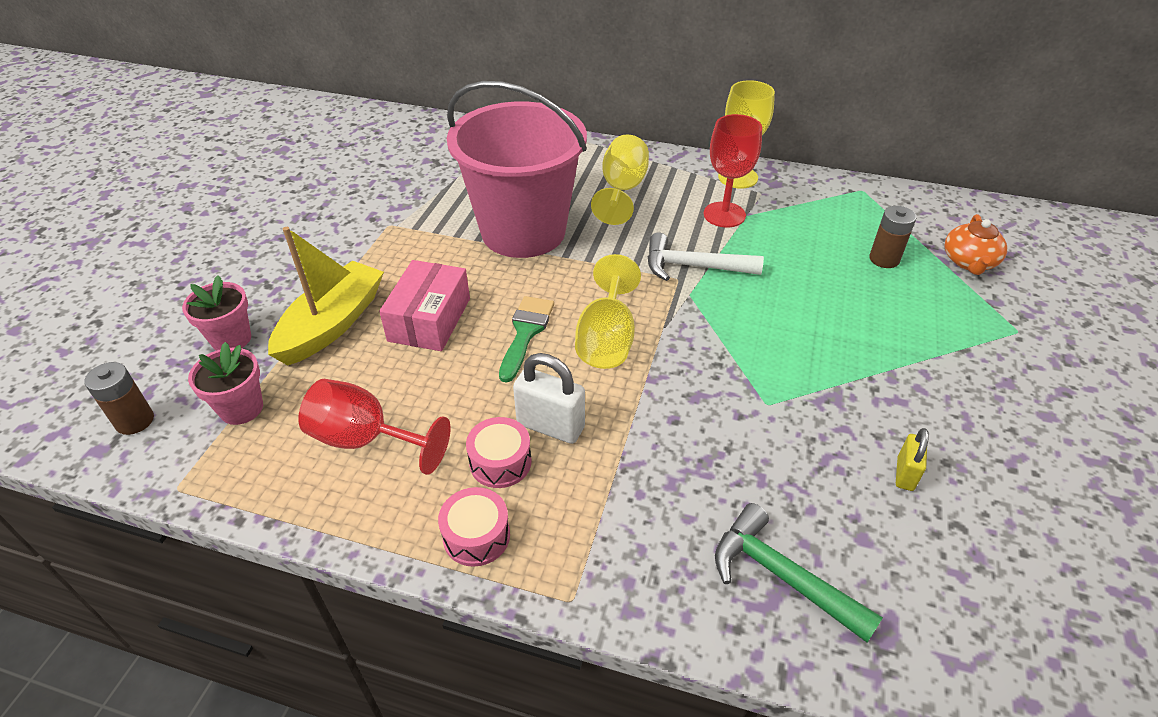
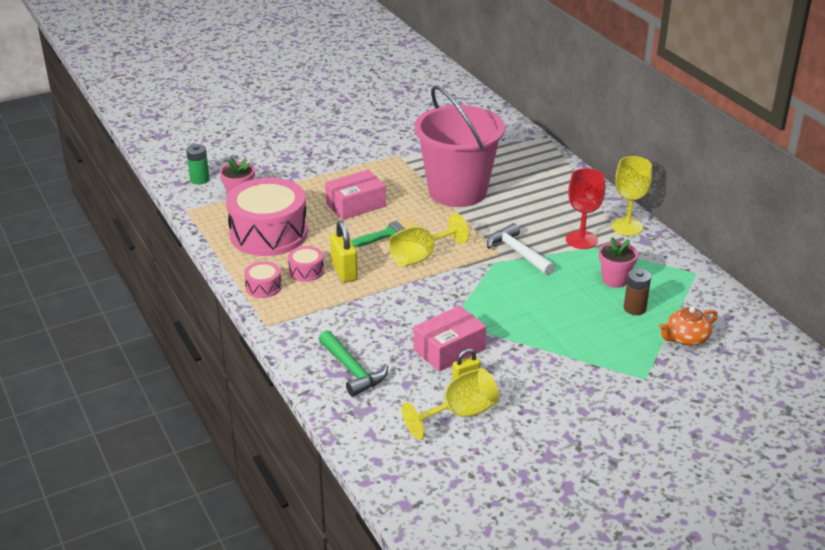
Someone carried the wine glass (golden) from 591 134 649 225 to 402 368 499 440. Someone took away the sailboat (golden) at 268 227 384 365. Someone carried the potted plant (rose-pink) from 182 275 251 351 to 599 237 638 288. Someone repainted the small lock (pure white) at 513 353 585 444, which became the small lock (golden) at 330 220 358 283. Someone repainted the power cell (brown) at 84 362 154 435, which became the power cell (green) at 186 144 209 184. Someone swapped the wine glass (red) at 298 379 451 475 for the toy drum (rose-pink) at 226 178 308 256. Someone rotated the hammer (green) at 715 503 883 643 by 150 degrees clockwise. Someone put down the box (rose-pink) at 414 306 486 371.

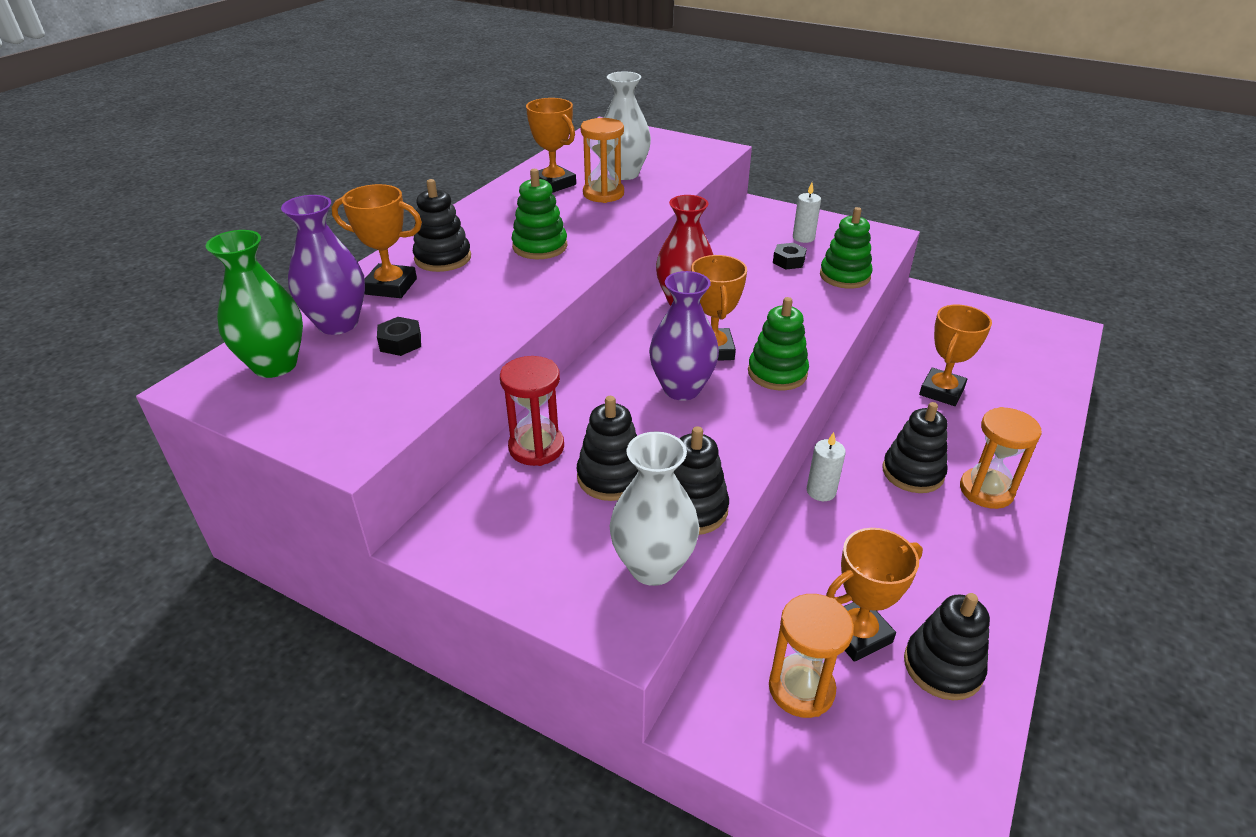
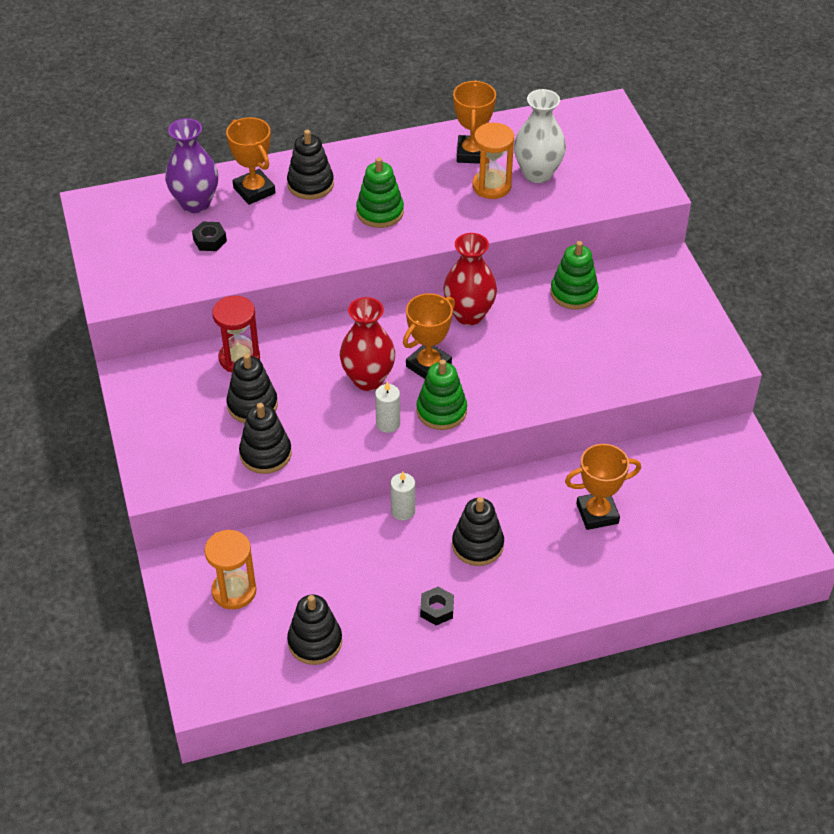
Someone carried the candle (pure white) from 793 183 821 243 to 375 381 400 433. Someone carried the ring stacker (green) from 820 207 873 289 to 550 241 599 310. Someone took away the tall vase (green) at 206 230 303 378. Someone carried the hex nut (ebony) from 773 243 807 269 to 420 587 454 625. Someone repainted the tall vase (violet) at 649 271 719 401, which became the tall vase (red) at 340 297 395 391. Someone took away the sandglass (bright orange) at 960 407 1042 509. Someone took away the tall vase (pure white) at 610 431 699 586. Someone took away the trophy (bright orange) at 826 528 923 662.

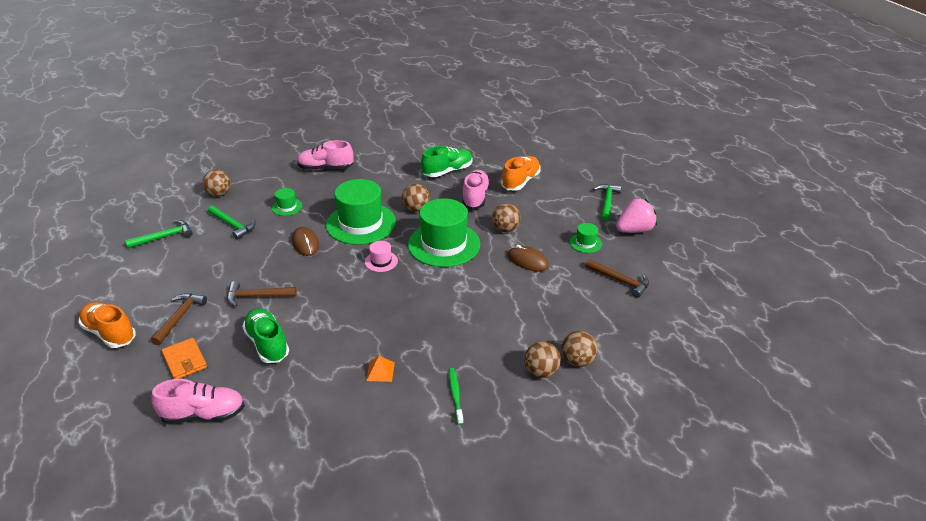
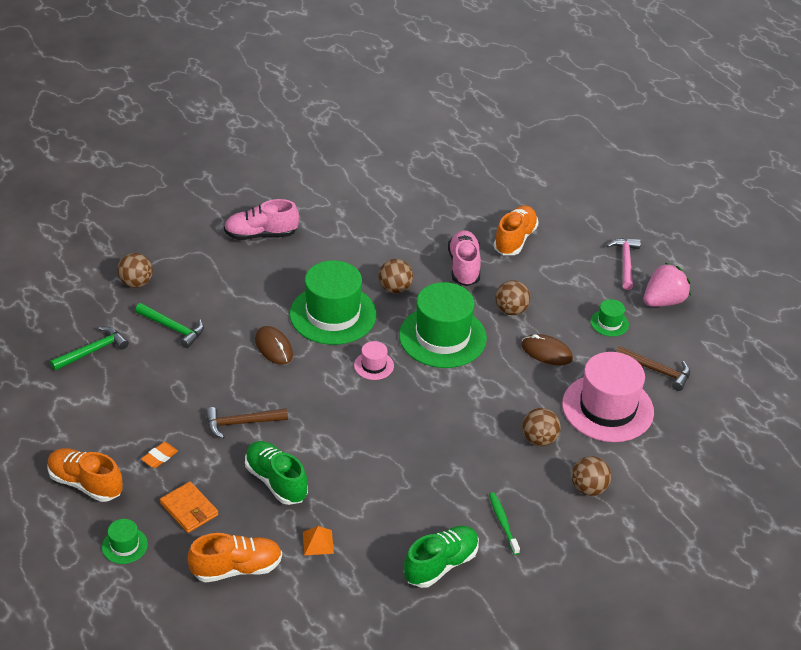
Someone carried the lace-up shoe (green) from 421 146 473 177 to 404 526 479 588. Someone repainted the hammer (green) at 593 184 621 221, which became the hammer (rose-pink) at 607 238 641 290. Someone carried the hat (green) from 272 188 302 216 to 102 519 148 564. Someone swapped the hammer (brown) at 151 293 207 345 for the eraser (bright orange) at 141 442 178 468. Someone carried the play ball (brown) from 561 331 598 367 to 522 408 561 446. Someone carried the pyramid (bright orange) from 366 356 395 382 to 303 526 334 555. Someone repainted the lace-up shoe (rose-pink) at 151 379 245 424, which became the lace-up shoe (bright orange) at 188 533 282 583. Someone put down the hat (rose-pink) at 562 352 654 442.

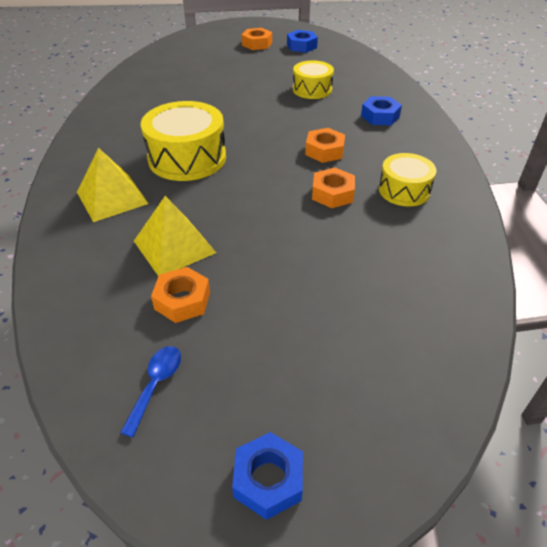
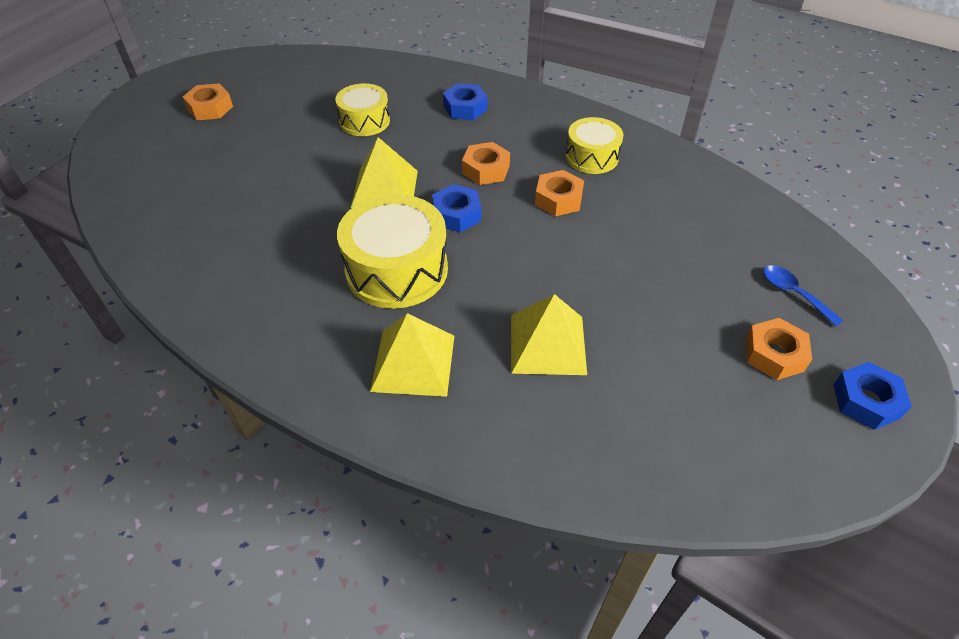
Someone carried the hex nut (cobalt) from 287 30 318 53 to 432 184 481 232. Someone carried the hex nut (bright orange) from 151 267 210 323 to 746 318 812 380. Someone carried the tablespoon (cobalt) from 120 346 181 437 to 763 265 843 326. Someone put down the pyramid (golden) at 351 137 418 208.

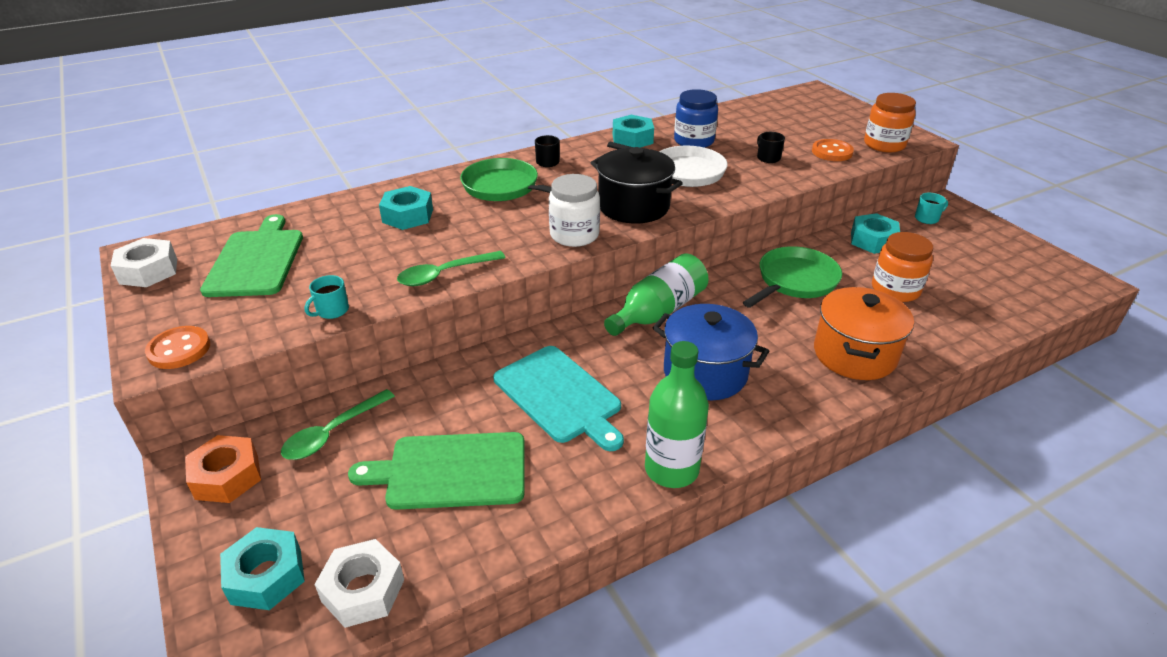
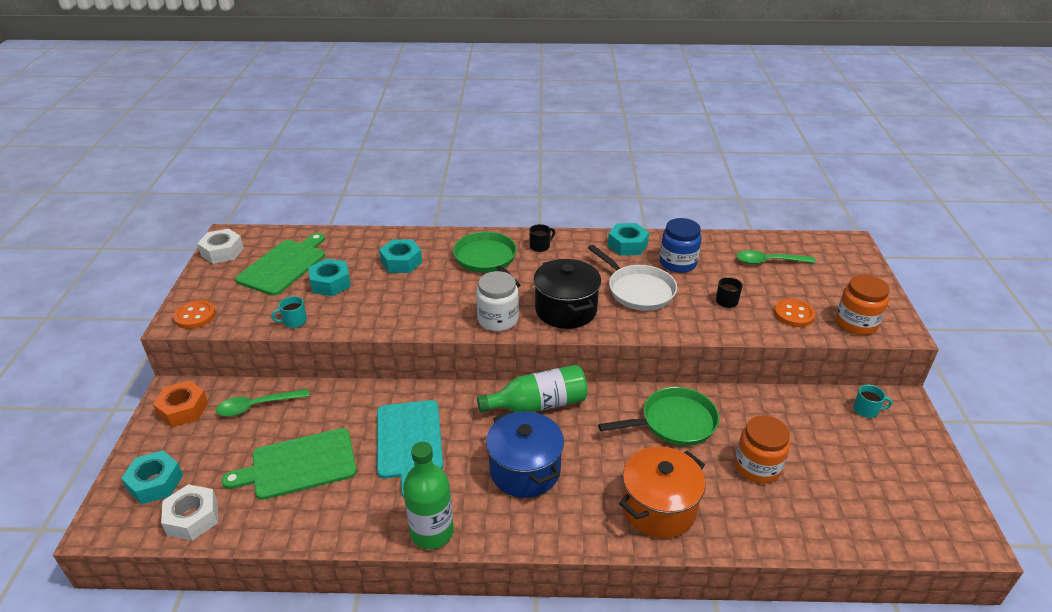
Someone carried the hex nut (teal) from 851 213 900 254 to 309 259 351 296. Someone carried the tablespoon (green) from 397 251 506 286 to 737 250 816 264. Someone rotated the bread board (green) at 348 432 525 510 by 45 degrees counterclockwise.

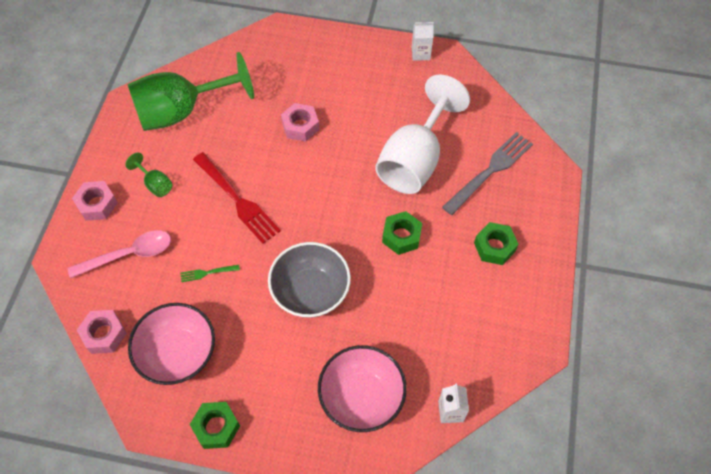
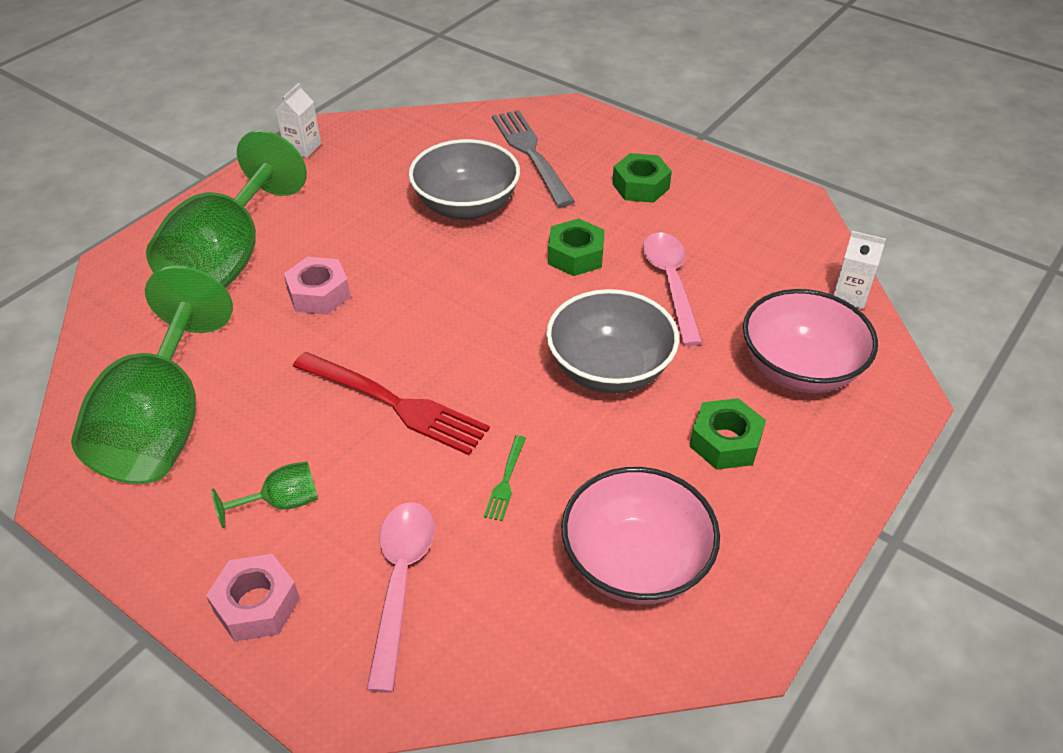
Someone swapped the wine glass (pure white) at 375 75 470 194 for the serving bowl (ash-grey) at 409 139 520 220. Someone rotated the table fork (red) at 193 152 281 244 by 45 degrees clockwise. Someone took away the hex nut (rose-pink) at 77 310 127 354. Someone carried the hex nut (green) from 189 402 240 449 to 690 398 766 470. Someone put down the wine glass (green) at 146 130 307 288. Someone put down the tablespoon (rose-pink) at 643 232 703 346.

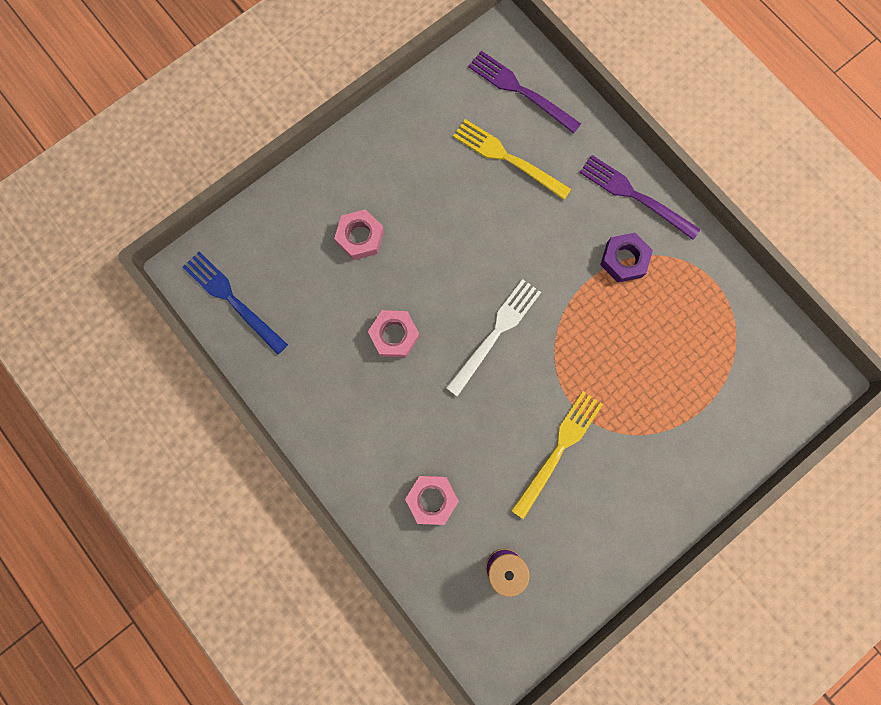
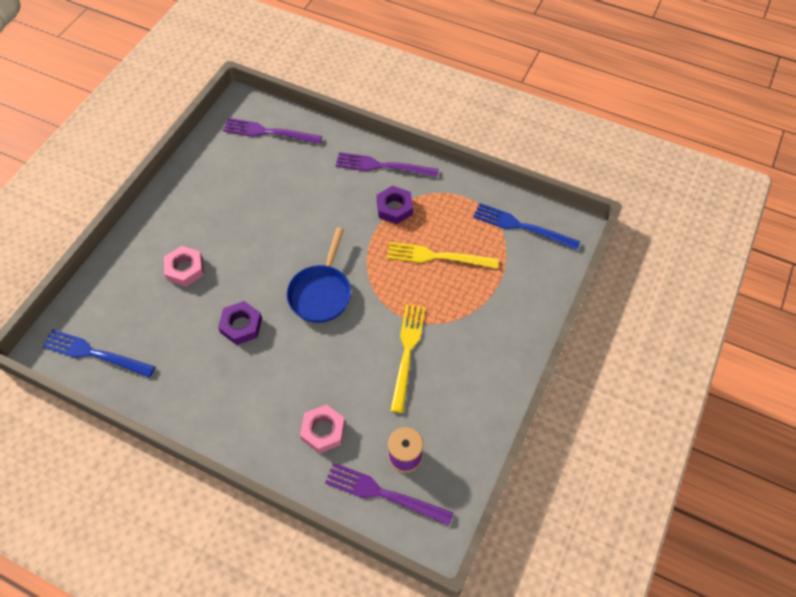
Someone carried the table fork (golden) from 453 119 571 200 to 387 242 499 269. Someone swapped the table fork (pure white) at 446 279 541 396 for the pan (cobalt) at 286 227 351 323. Someone repainted the hex nut (rose-pink) at 368 310 420 358, which became the hex nut (violet) at 218 301 262 345. Someone put down the table fork (cobalt) at 473 203 581 250. Someone put down the table fork (violet) at 325 463 454 526.

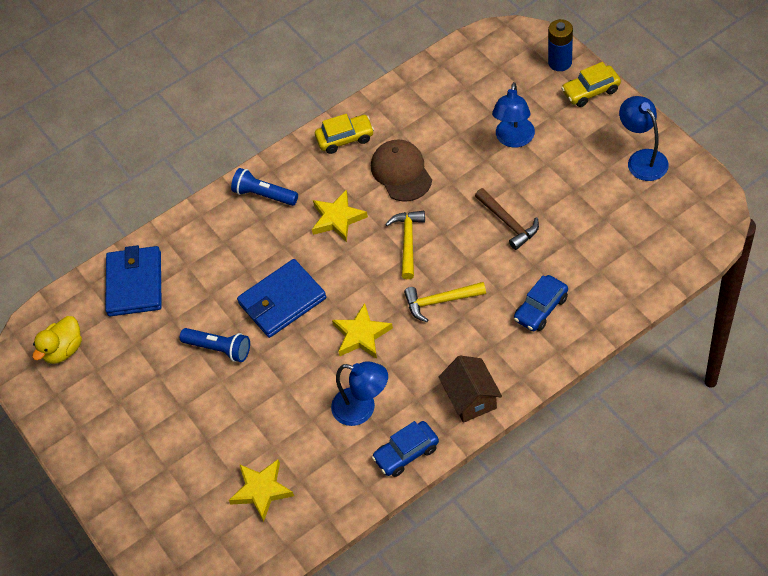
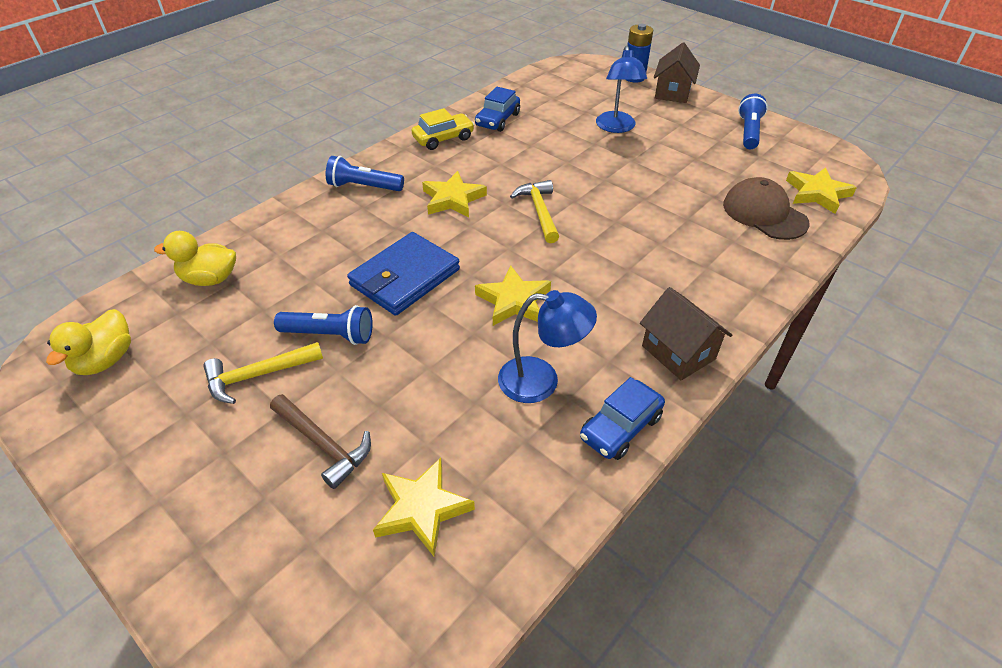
Someone swapped the car (golden) at 561 62 621 107 for the toy house (brown) at 654 43 700 103. Someone swapped the lamp (cobalt) at 619 96 669 181 for the pocket torch (cobalt) at 738 94 768 149. Someone carried the cap (brown) from 371 140 432 202 to 723 177 810 240. Someone carried the hammer (brown) from 475 188 539 250 to 270 394 371 489. Someone swapped the card wallet (cobalt) at 105 245 162 316 for the toy duck (golden) at 154 231 236 286. Someone carried the car (cobalt) from 514 275 568 331 to 475 87 520 132. Someone carried the hammer (golden) from 404 282 486 322 to 203 342 323 404. Someone put down the five-pointed star (golden) at 786 167 857 214.

